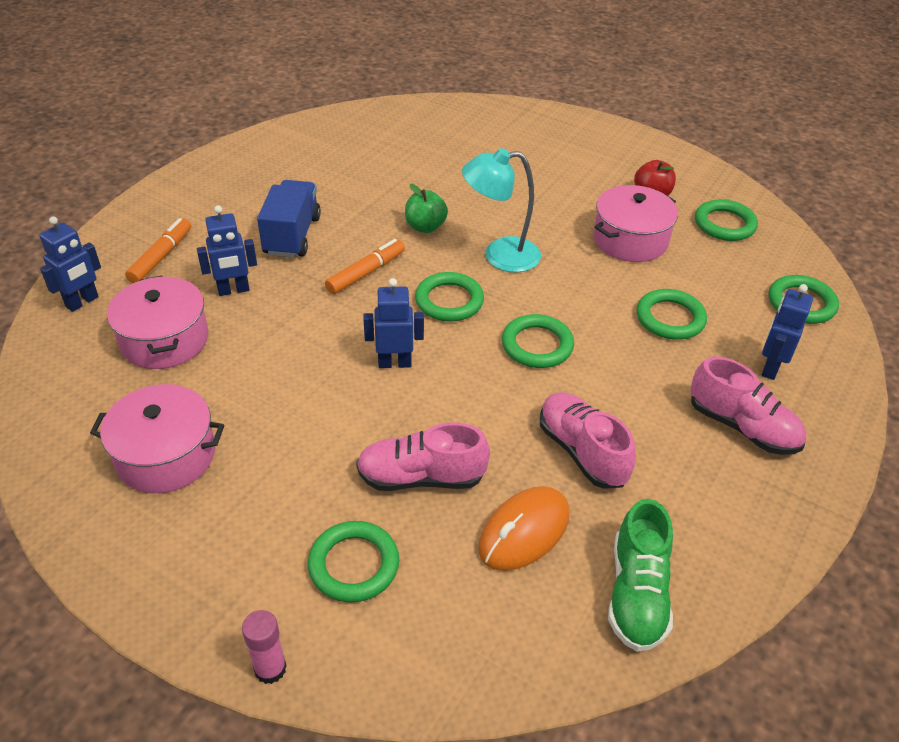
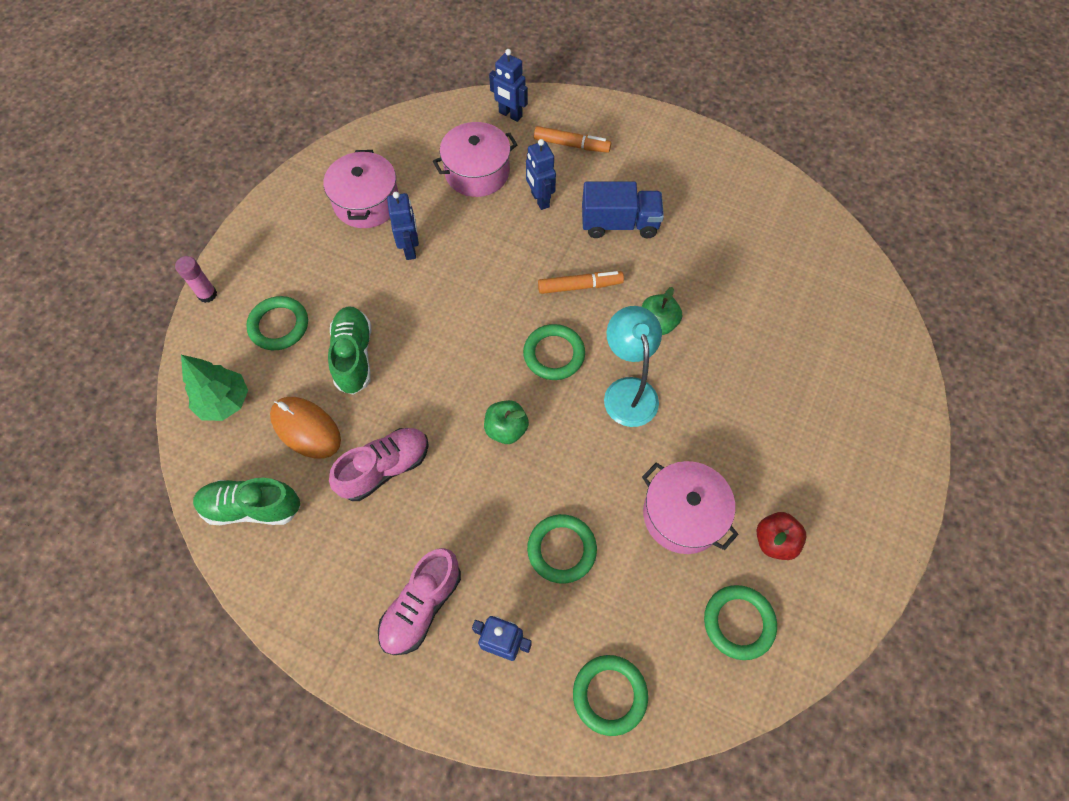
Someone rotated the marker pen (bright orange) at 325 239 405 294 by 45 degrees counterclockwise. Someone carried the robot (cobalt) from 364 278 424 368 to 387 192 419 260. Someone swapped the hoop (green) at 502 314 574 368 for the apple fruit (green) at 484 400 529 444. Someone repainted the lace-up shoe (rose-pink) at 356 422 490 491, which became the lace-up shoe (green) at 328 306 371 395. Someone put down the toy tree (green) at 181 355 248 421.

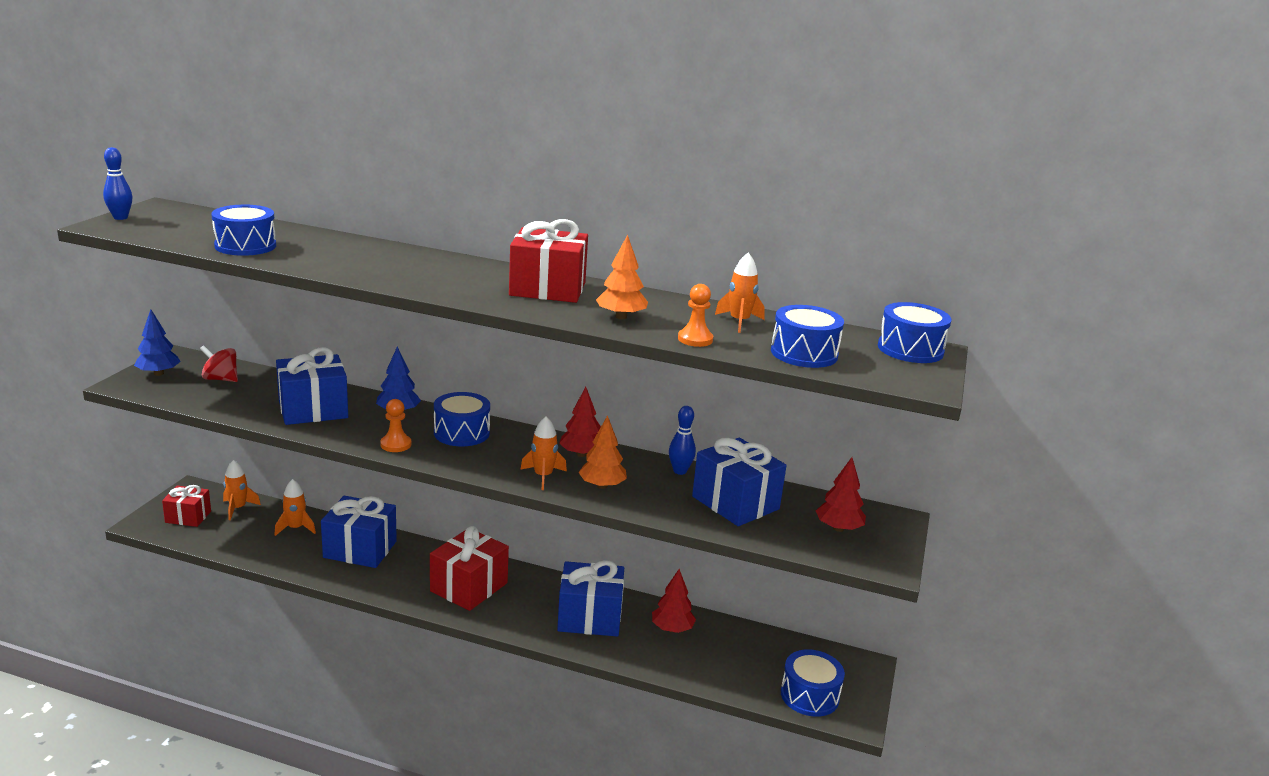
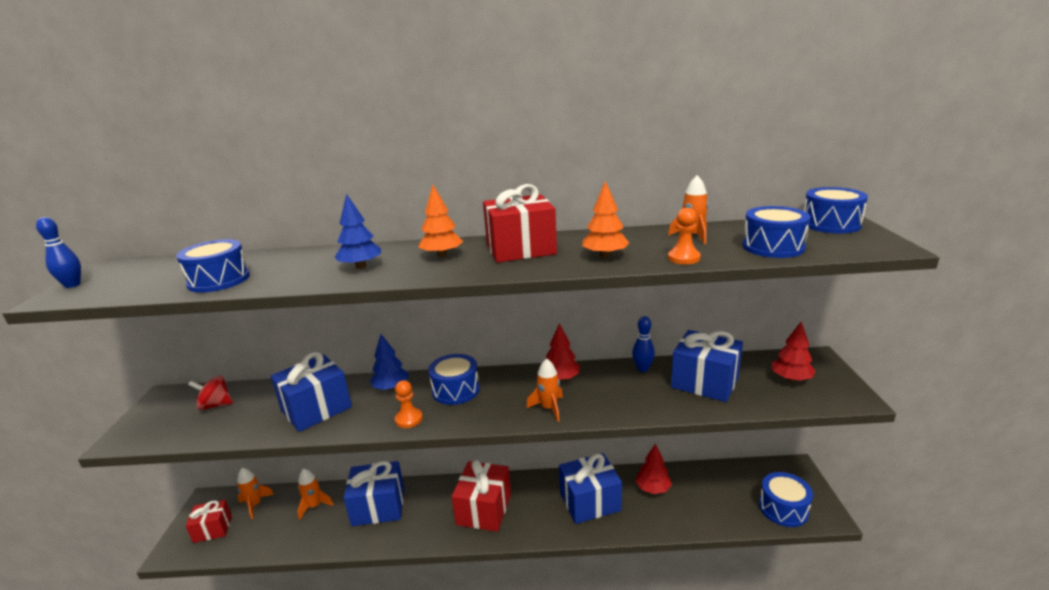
Someone carried the toy tree (cobalt) from 134 309 181 376 to 335 193 381 269. Someone carried the toy tree (bright orange) from 578 415 627 489 to 418 185 463 257.

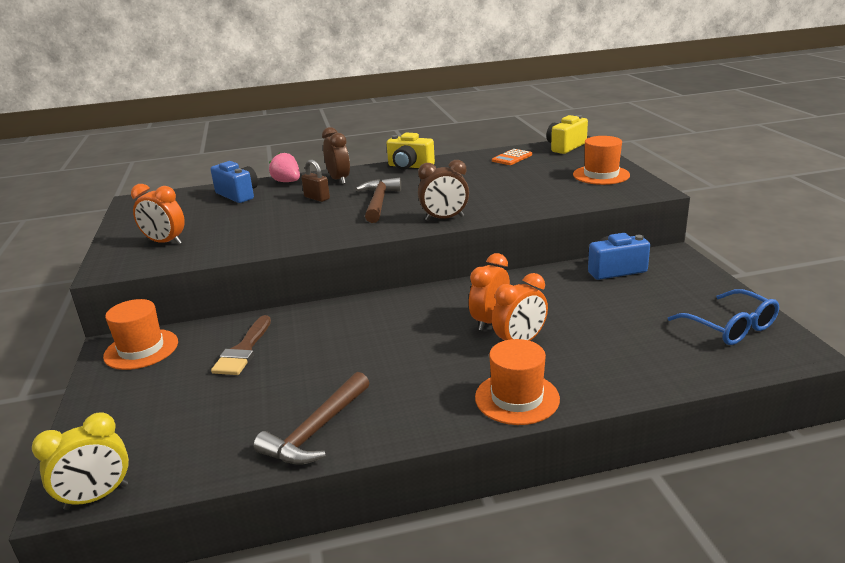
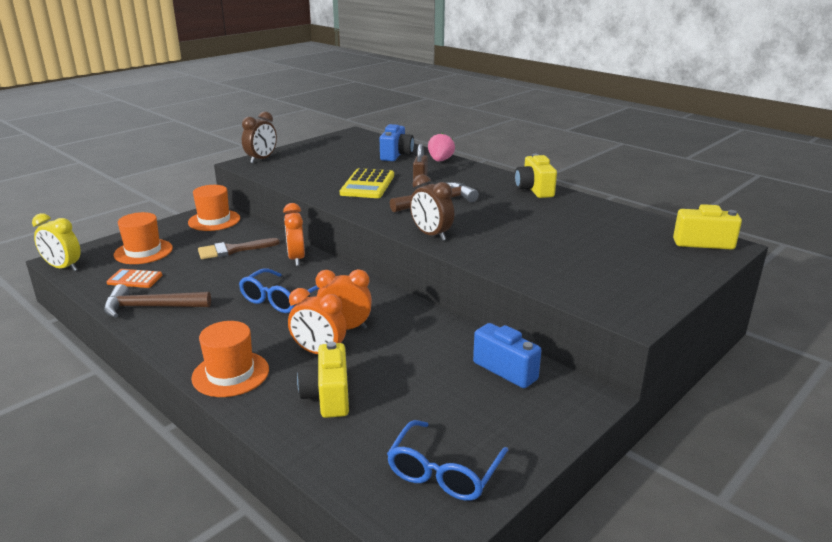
Someone carried the bedside clock (brown) from 322 127 350 184 to 242 111 277 163. Someone carried the hat (bright orange) from 573 136 630 185 to 114 212 173 264. Someone carried the pocket calculator (bright orange) from 492 149 532 165 to 106 269 162 288. Someone carried the bedside clock (bright orange) from 131 184 185 245 to 283 203 305 266. Someone put down the pocket calculator (golden) at 340 168 394 198. Someone put down the glasses (cobalt) at 239 269 319 313. Someone put down the camera (golden) at 297 341 349 418.

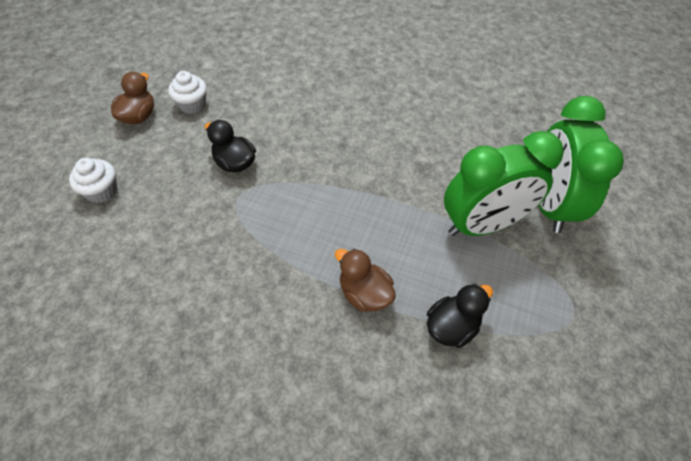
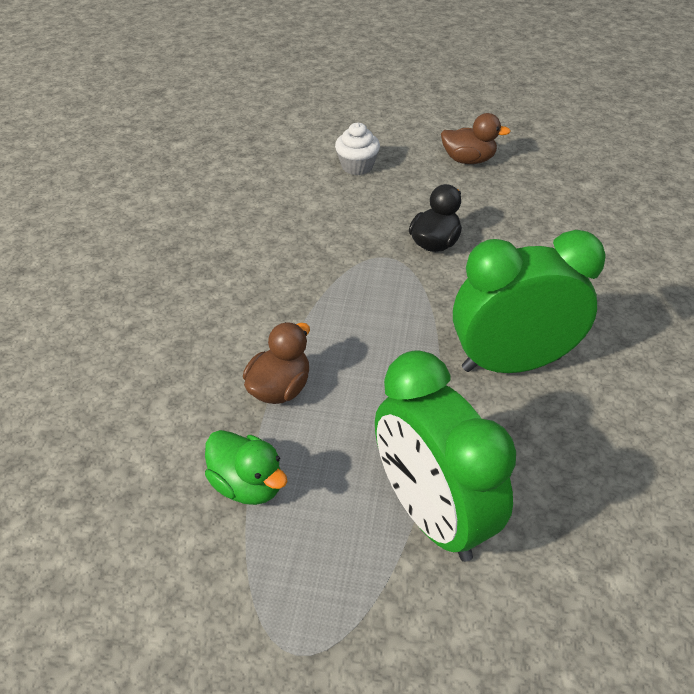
Someone took away the muffin (pure white) at 168 71 207 114. Someone carried the bedside clock (green) from 539 96 624 233 to 453 230 606 373. Someone repainted the toy duck (ebony) at 427 284 493 348, which became the toy duck (green) at 205 430 288 505.

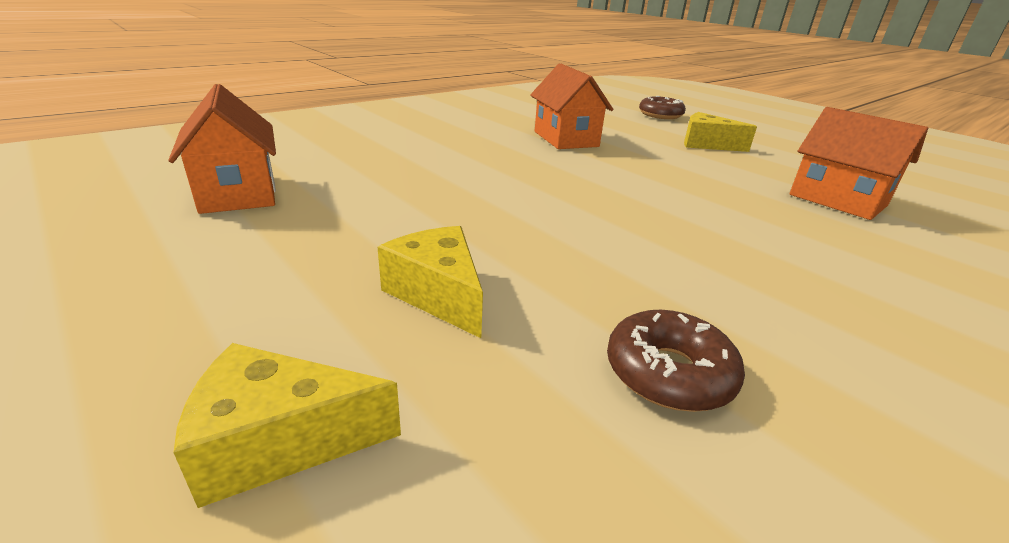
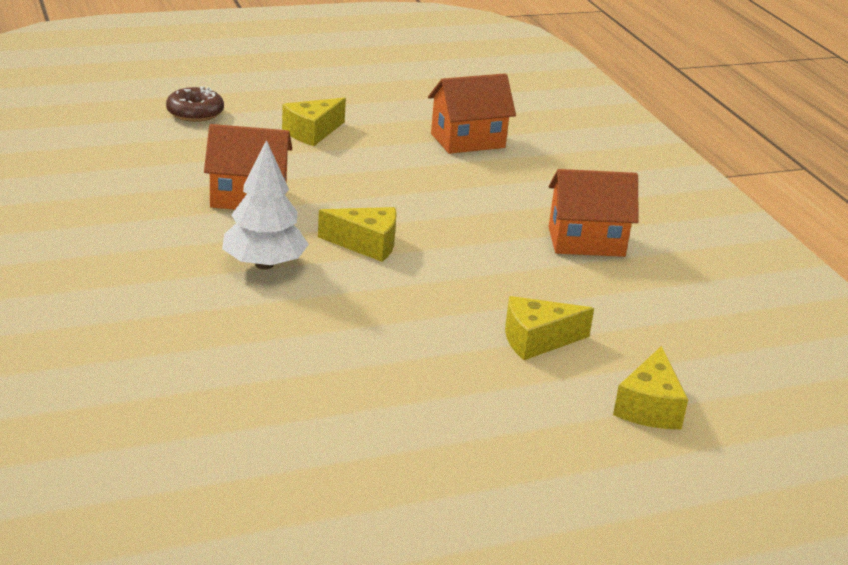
Someone carried the toy house (bright orange) from 168 84 276 214 to 549 169 639 257. Someone took away the doughnut (brown) at 607 310 745 412. Someone put down the toy tree (pure white) at 222 140 309 269. Someone put down the piece of cheese (golden) at 318 207 397 262.

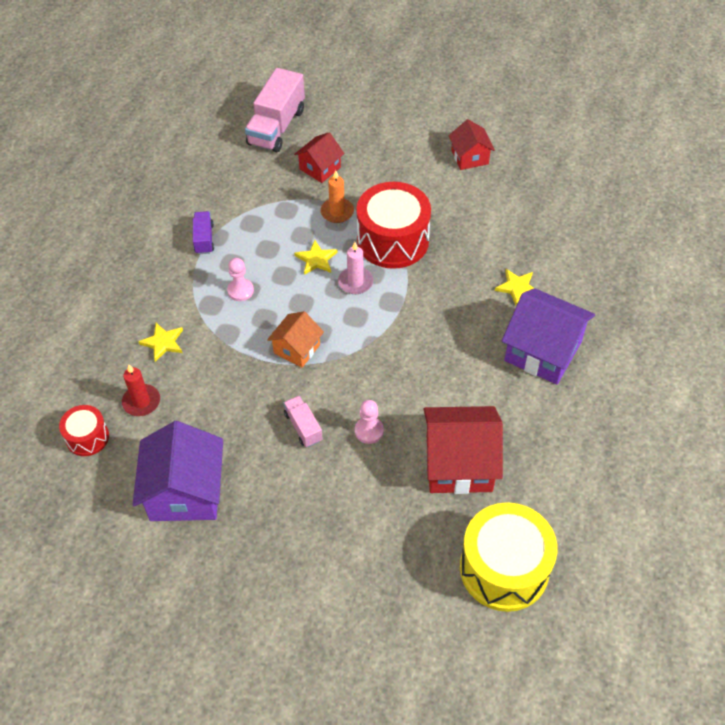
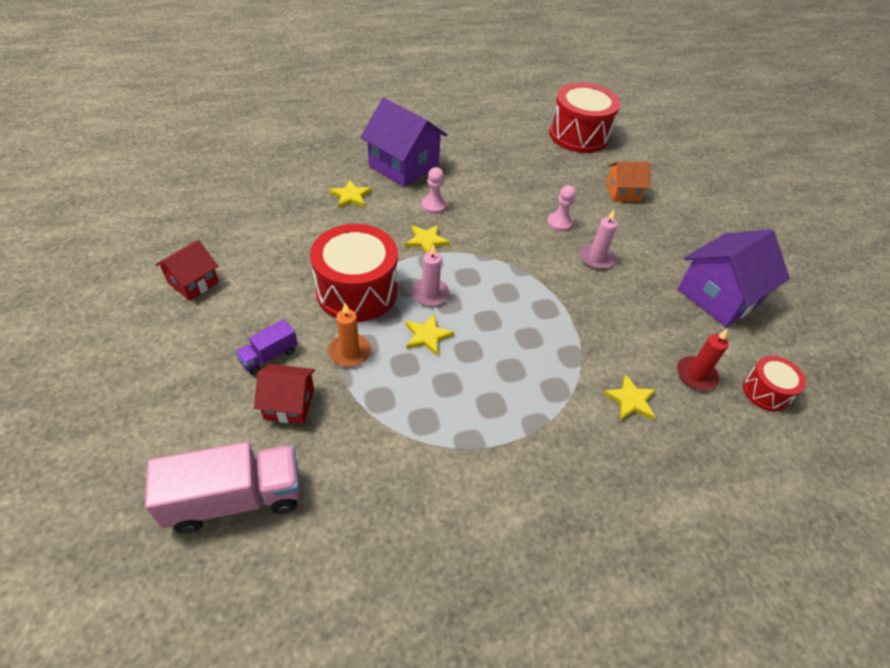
Someone carried the toy truck (violet) from 193 211 214 254 to 235 319 298 375. Someone carried the chess pawn (rose-pink) from 227 258 254 301 to 422 167 447 214. Someone rotated the toy house (violet) at 502 288 595 385 by 45 degrees counterclockwise. Someone carried the toy house (bright orange) from 267 311 324 368 to 606 162 650 202. Someone swapped the toy truck (rose-pink) at 283 395 323 447 for the candle (rose-pink) at 580 210 617 269. Someone took away the toy house (red) at 424 406 503 494. Someone repainted the toy drum (golden) at 460 502 558 612, which became the toy drum (red) at 549 83 621 153. Someone put down the five-pointed star (golden) at 405 225 450 253.

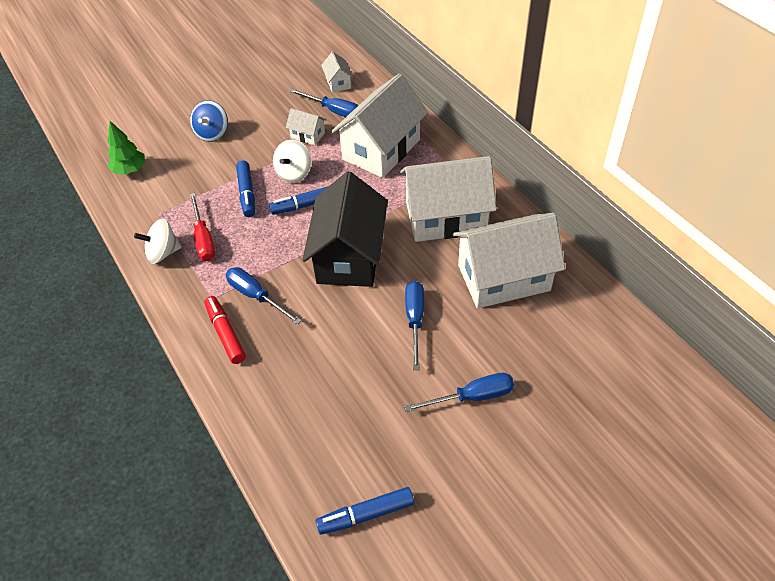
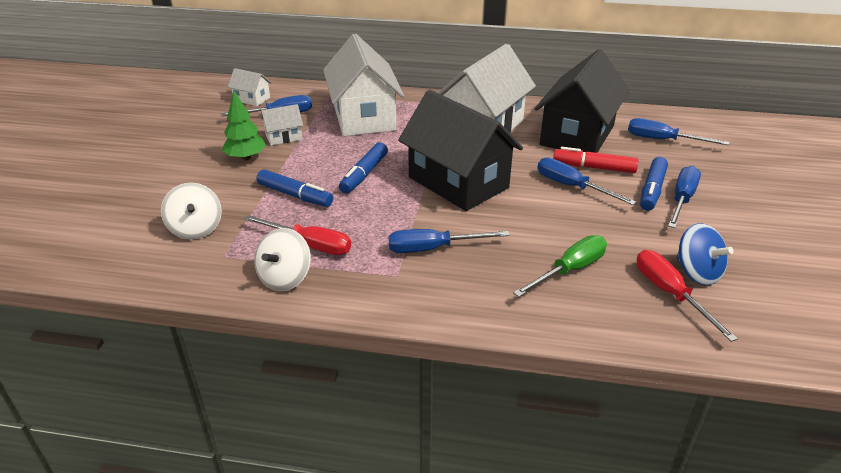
Someone carried the spinning top (cobalt) from 190 101 228 142 to 677 223 733 285. Someone carried the toy tree (green) from 108 121 145 175 to 222 91 266 160. Someone carried the spinning top (pure white) from 273 140 311 183 to 161 183 222 240. Someone repainted the toy house (pure white) at 453 213 565 308, which became the toy house (ebony) at 535 49 630 153. Someone carried the marker pen (red) from 204 296 246 364 to 553 147 639 173. Someone carried the marker pen (cobalt) from 316 487 414 535 to 640 157 668 211. Someone put down the hand screwdriver (cobalt) at 628 118 729 145. Someone put down the hand screwdriver (green) at 513 235 607 297. Someone put down the hand screwdriver (red) at 637 250 738 342.

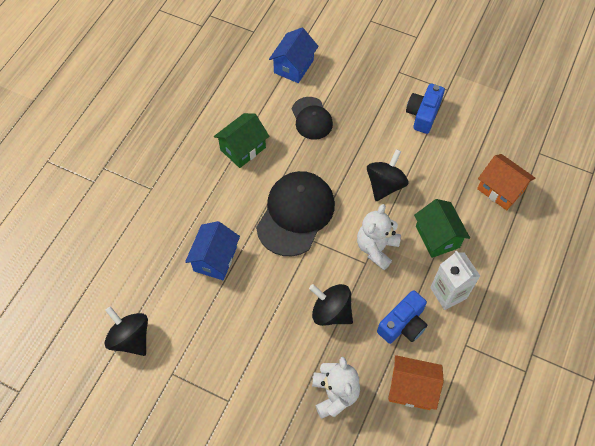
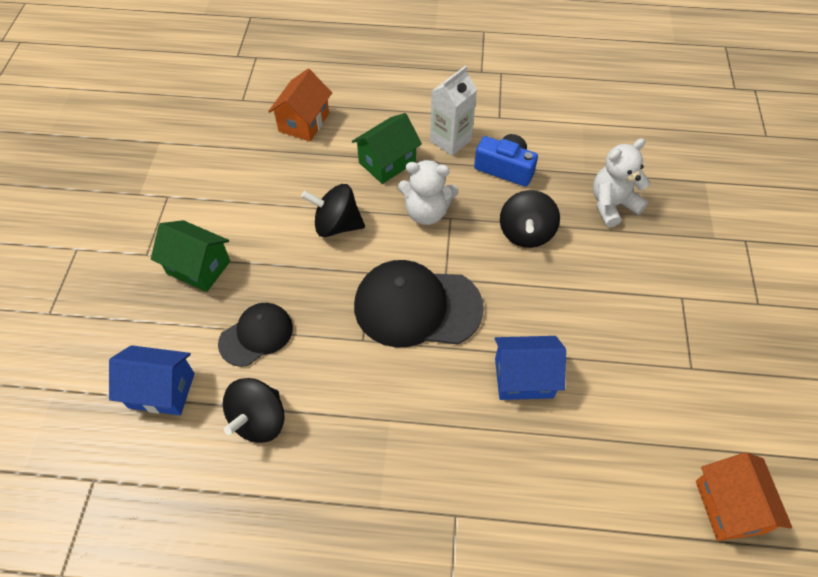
Someone took away the camera (cobalt) at 406 83 445 134. Someone carried the toy house (green) from 214 113 269 168 to 151 220 230 292. Someone carried the spinning top (ebony) from 105 306 148 356 to 223 378 285 443. Someone carried the toy house (bright orange) from 388 355 444 410 to 696 452 792 541.

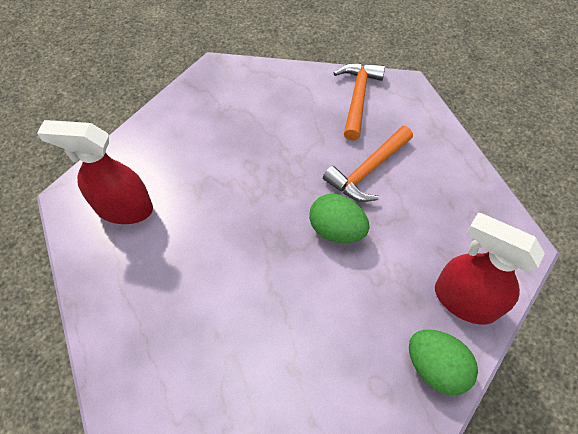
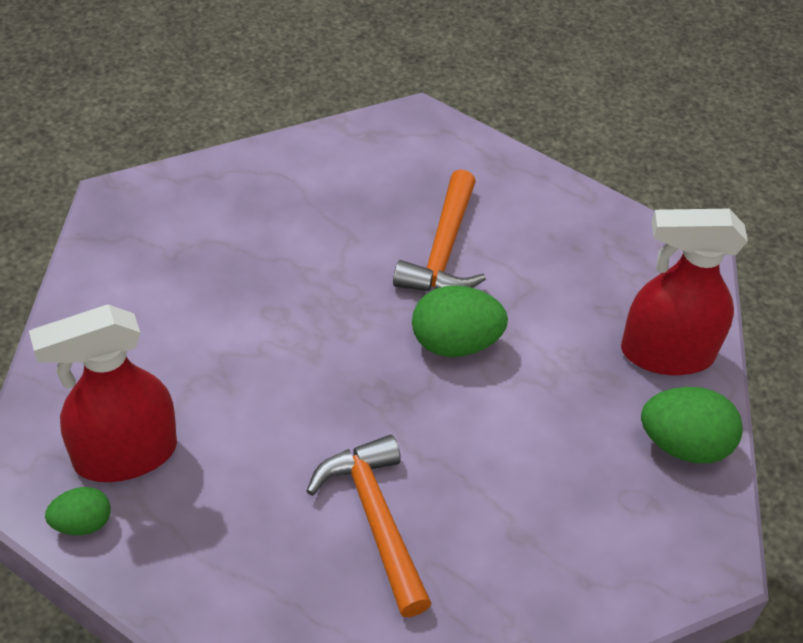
Someone carried the hammer (bright orange) from 334 63 385 140 to 307 435 432 617. Someone put down the toy egg (green) at 45 487 111 535.

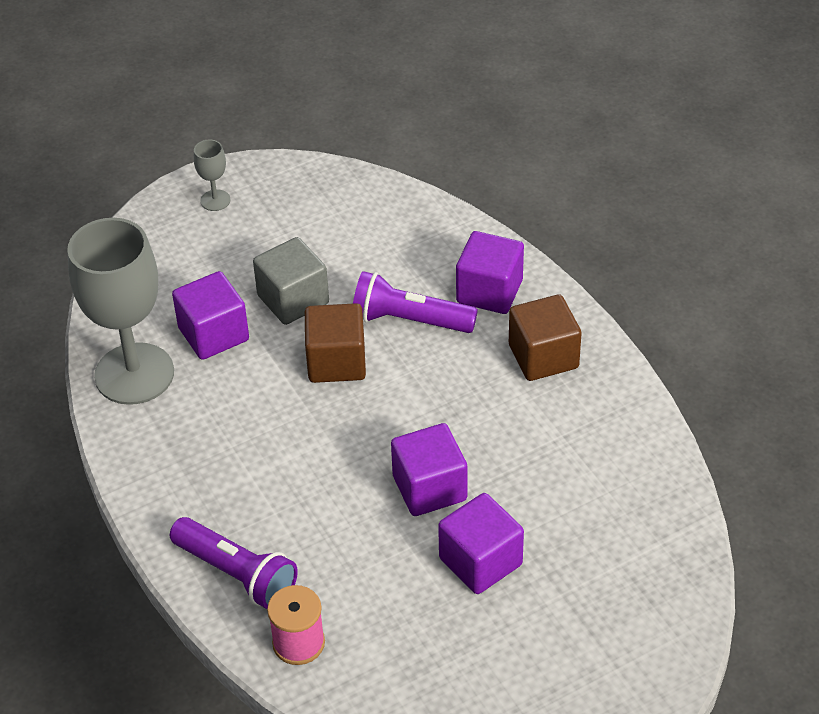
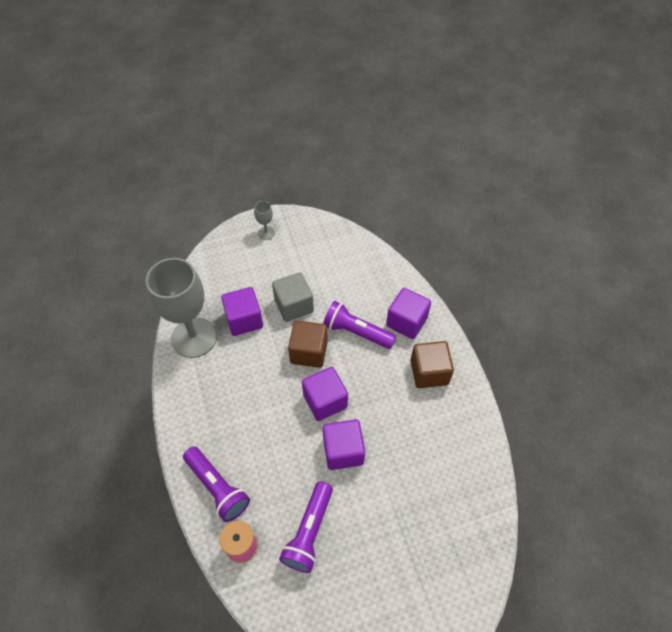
Someone carried the block (violet) from 438 493 524 594 to 302 367 348 421. Someone put down the pocket torch (violet) at 279 481 333 573.

